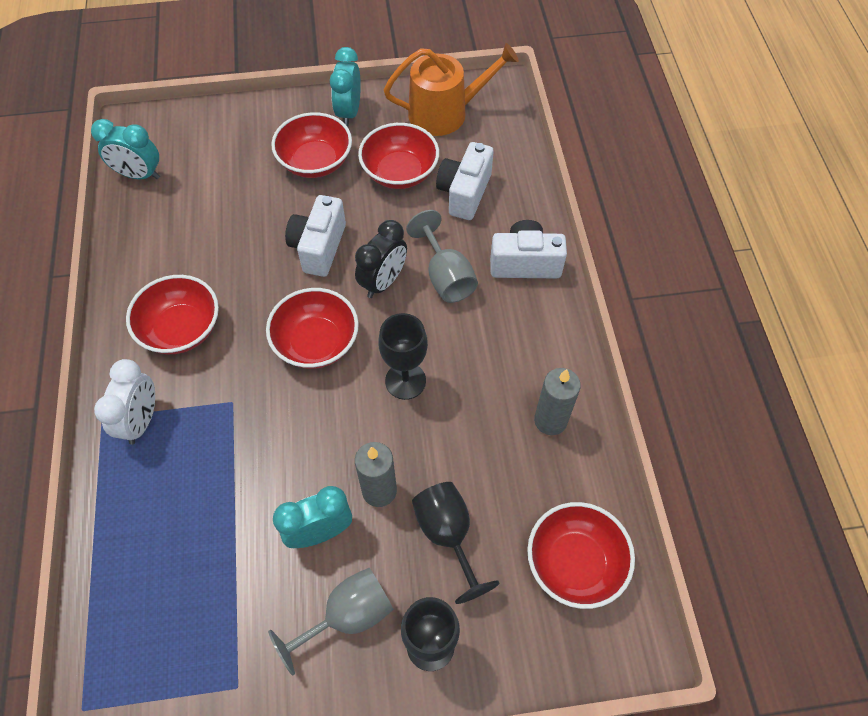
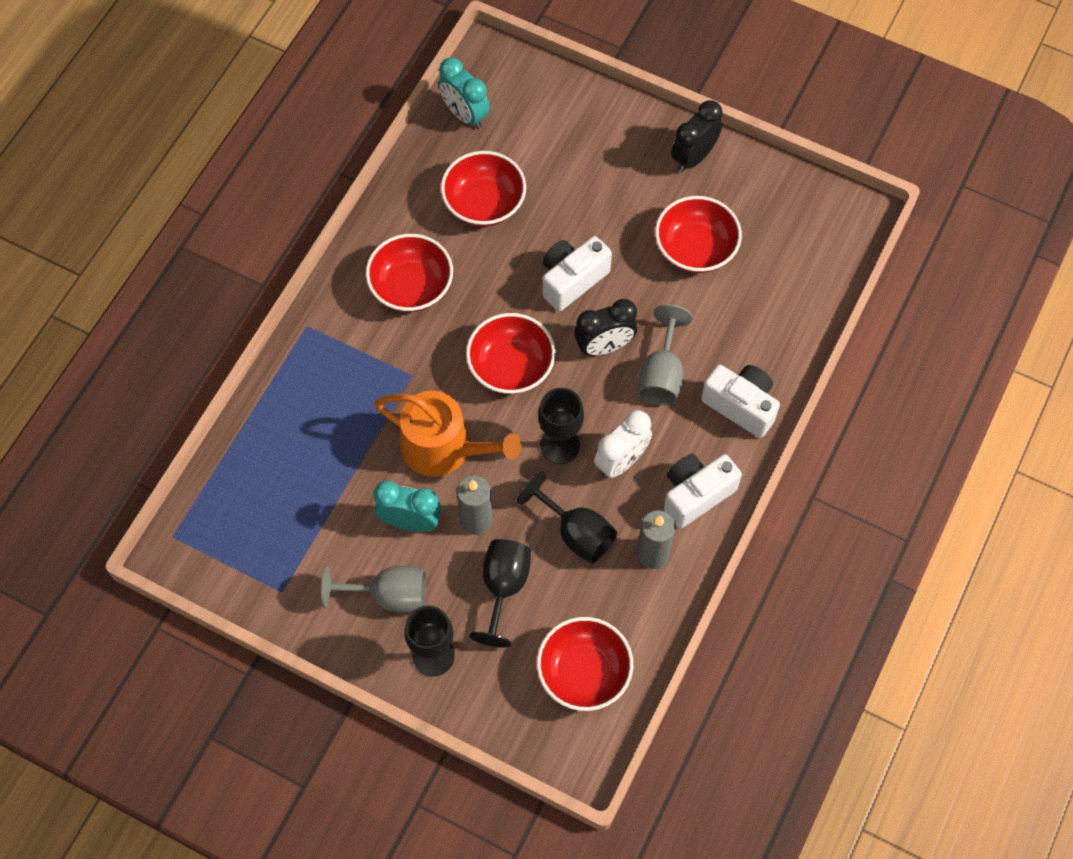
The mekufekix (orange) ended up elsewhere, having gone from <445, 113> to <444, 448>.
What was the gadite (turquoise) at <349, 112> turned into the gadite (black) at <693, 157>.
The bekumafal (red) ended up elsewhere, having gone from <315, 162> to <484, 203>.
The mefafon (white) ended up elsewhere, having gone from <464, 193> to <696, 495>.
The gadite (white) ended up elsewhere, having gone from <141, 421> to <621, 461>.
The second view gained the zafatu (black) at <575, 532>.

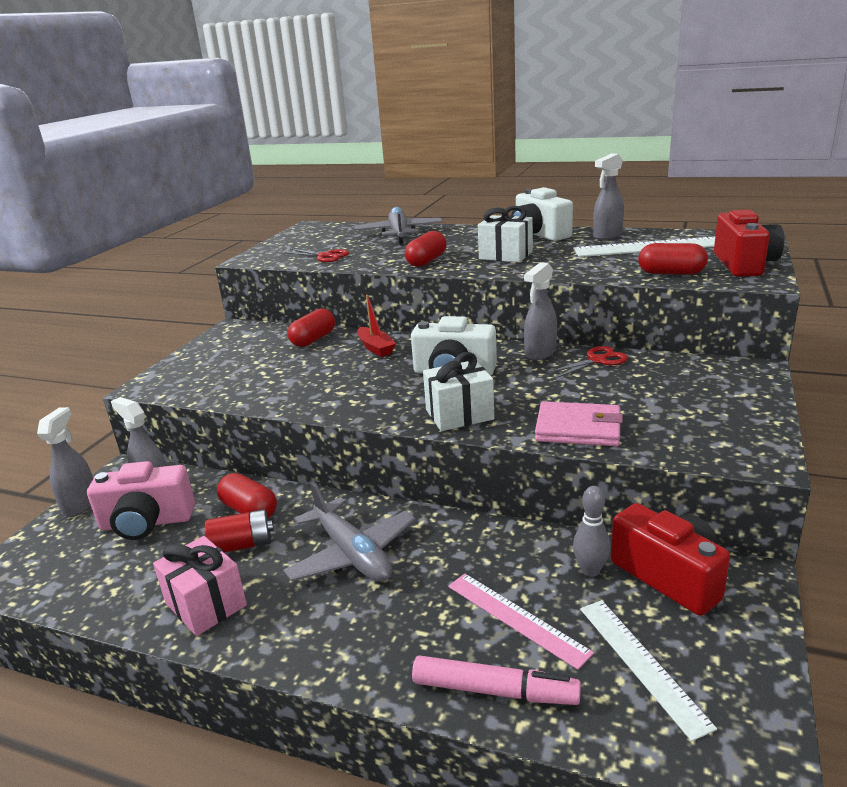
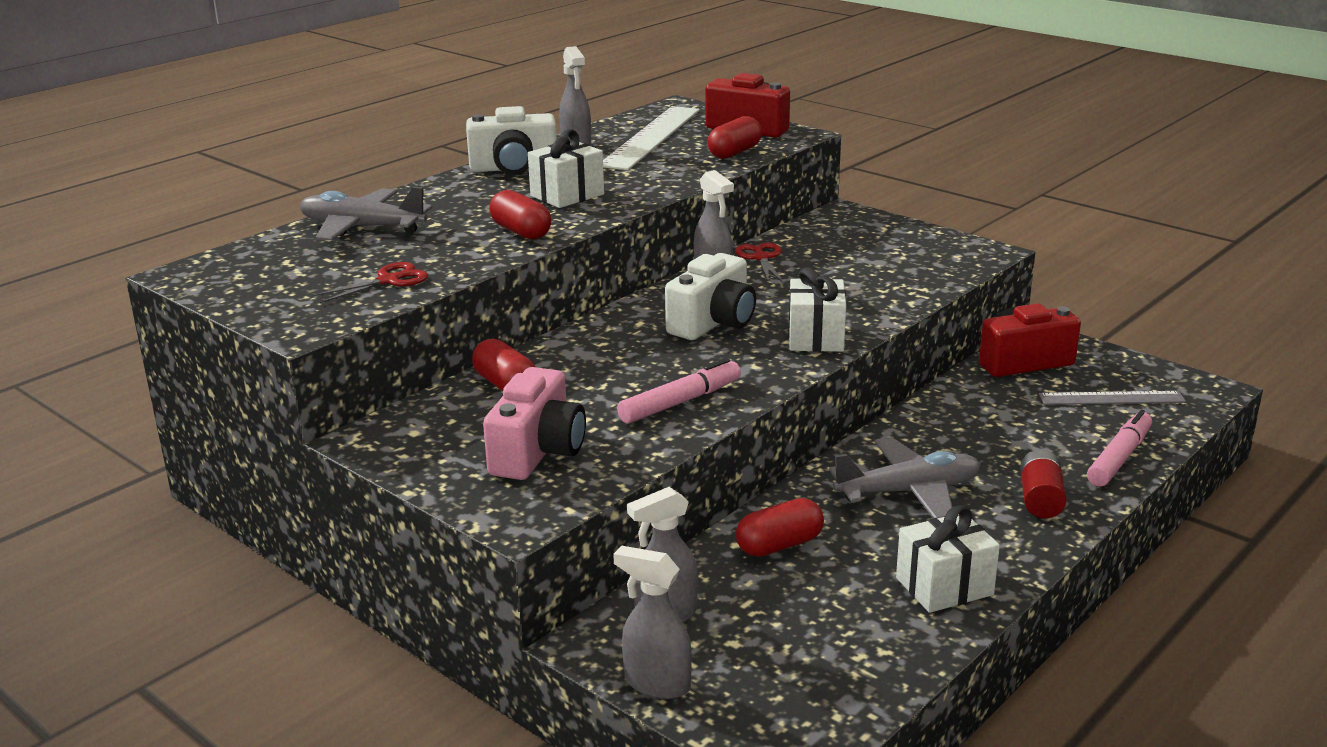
The second view lost the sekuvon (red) at <376, 348>.
The second view lost the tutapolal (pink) at <578, 428>.
The mefafon (pink) ended up elsewhere, having gone from <147, 522> to <538, 452>.
The second view lost the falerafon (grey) at <590, 570>.
The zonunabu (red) ended up elsewhere, having gone from <242, 545> to <1040, 499>.
What was the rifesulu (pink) at <206, 604> turned into the rifesulu (white) at <944, 586>.
The second view lost the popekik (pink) at <516, 618>.
What was the popekik (white) at <641, 663> turned into the popekik (grey) at <1111, 398>.
The second view gained the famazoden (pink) at <679, 402>.

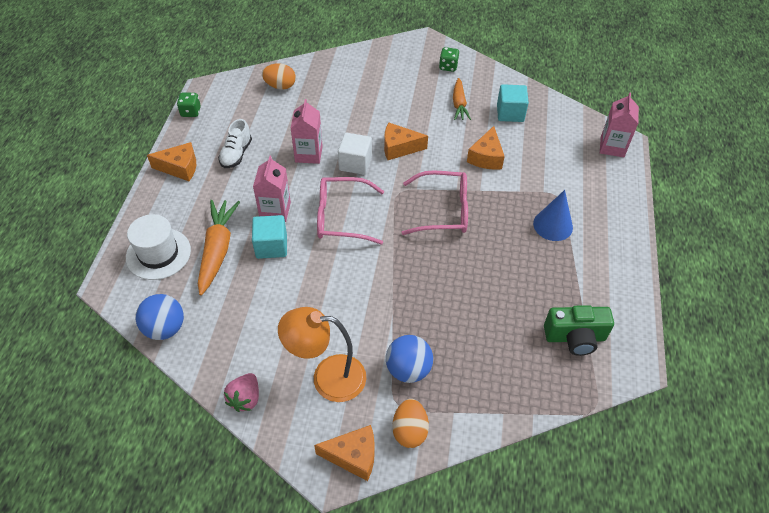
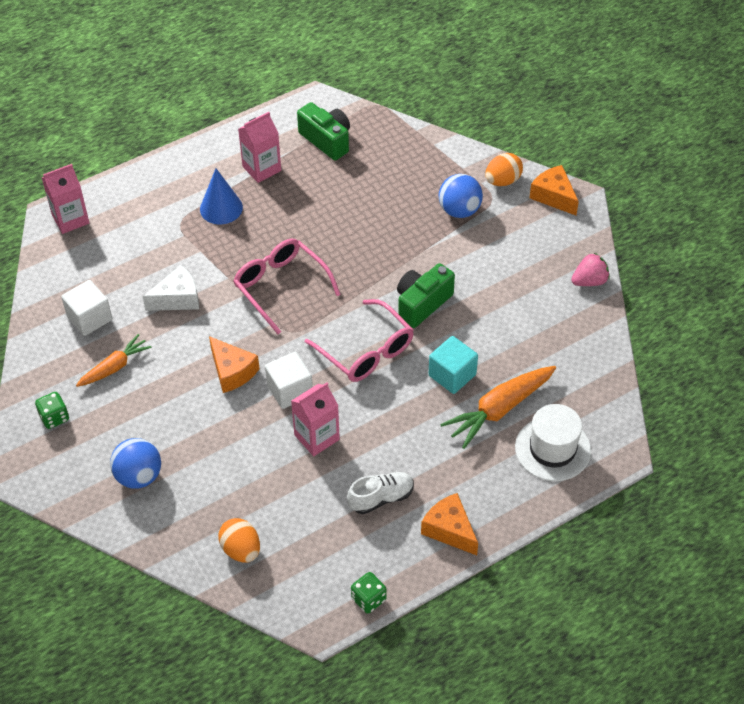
What was the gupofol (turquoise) at <510, 113> turned into the gupofol (white) at <89, 318>.
What was the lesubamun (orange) at <486, 157> turned into the lesubamun (white) at <177, 298>.
The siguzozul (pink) ended up elsewhere, having gone from <275, 211> to <261, 168>.
The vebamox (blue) ended up elsewhere, having gone from <165, 328> to <139, 476>.
The second view lost the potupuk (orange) at <327, 377>.
The second view gained the mefafon (green) at <422, 304>.

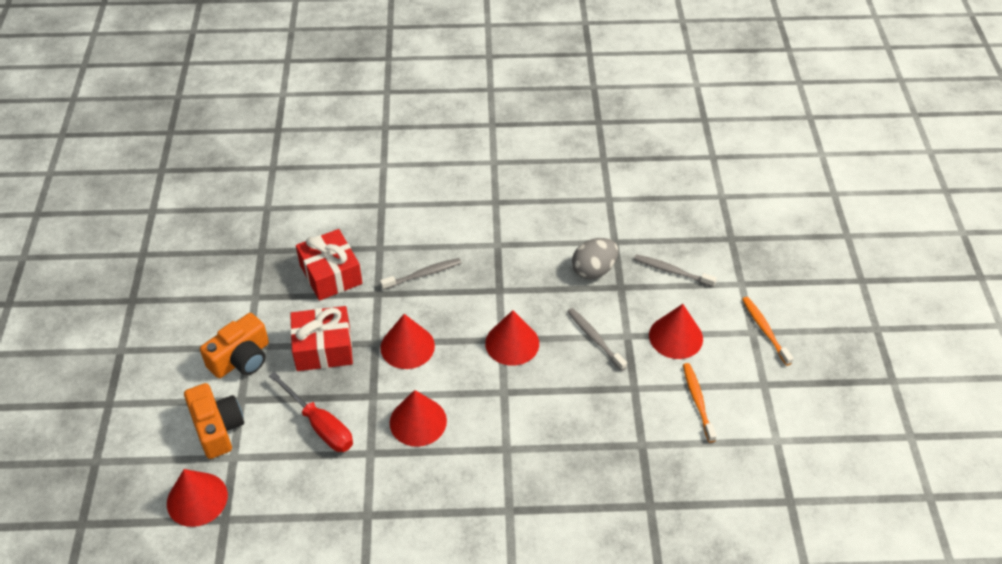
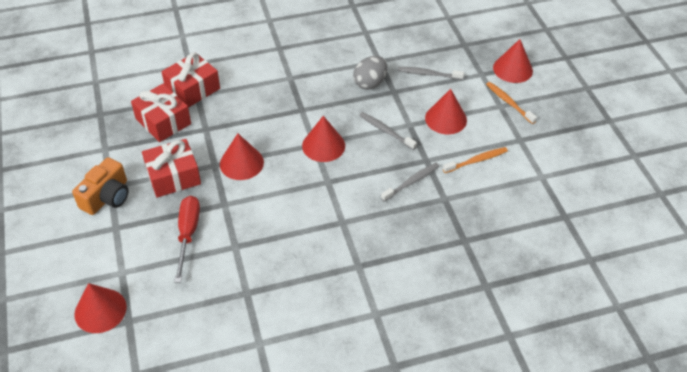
The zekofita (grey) ended up elsewhere, having gone from <423, 274> to <411, 182>.
The zekofita (orange) at <697, 401> ended up facing another way, 90 degrees clockwise from before.
The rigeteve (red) at <320, 425> ended up facing another way, 120 degrees counterclockwise from before.
The second view lost the mefafon (orange) at <217, 428>.
The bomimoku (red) ended up elsewhere, having gone from <418, 421> to <512, 69>.
The second view gained the rifesulu (red) at <192, 89>.

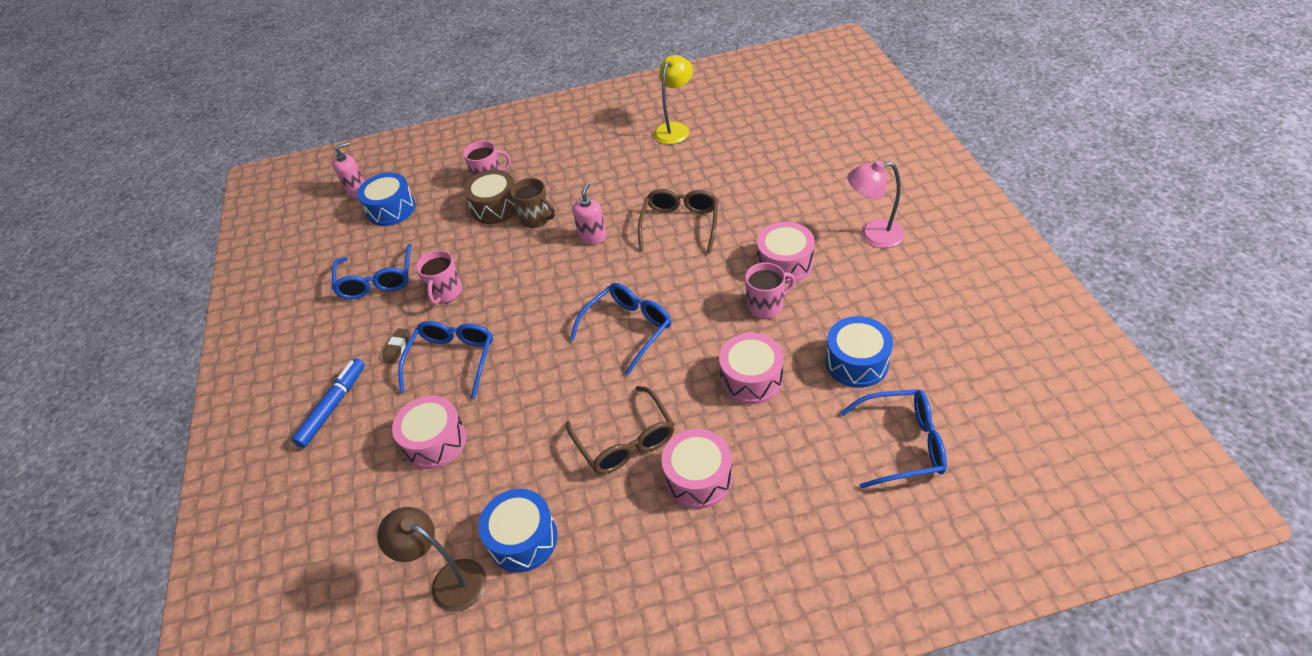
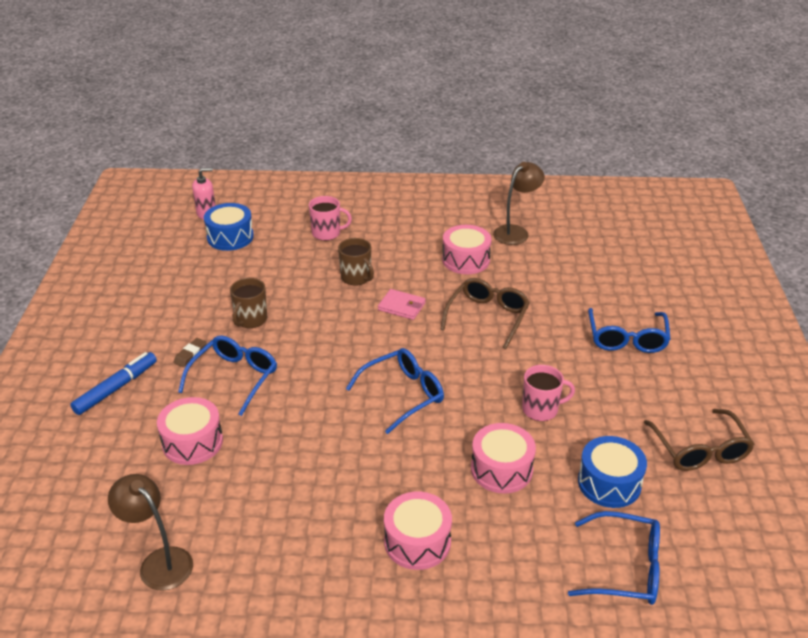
What was the potupuk (yellow) at <675, 129> turned into the potupuk (brown) at <516, 232>.
The second view lost the potupuk (pink) at <873, 235>.
The second view lost the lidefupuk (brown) at <495, 207>.
Where the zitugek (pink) stood at <592, 237>, the tutapolal (pink) came to stand at <401, 306>.
The lidefupuk (pink) ended up elsewhere, having gone from <785, 263> to <466, 260>.
The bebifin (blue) ended up elsewhere, having gone from <377, 281> to <627, 339>.
What was the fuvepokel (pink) at <446, 292> turned into the fuvepokel (brown) at <251, 319>.
The bebifin (brown) ended up elsewhere, having gone from <625, 441> to <700, 450>.
The second view lost the lidefupuk (blue) at <523, 539>.

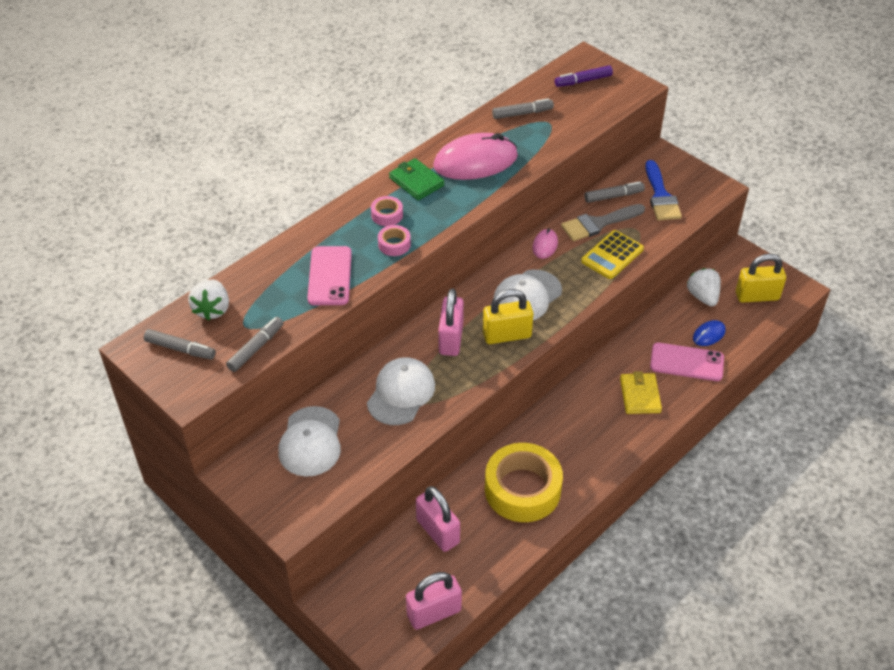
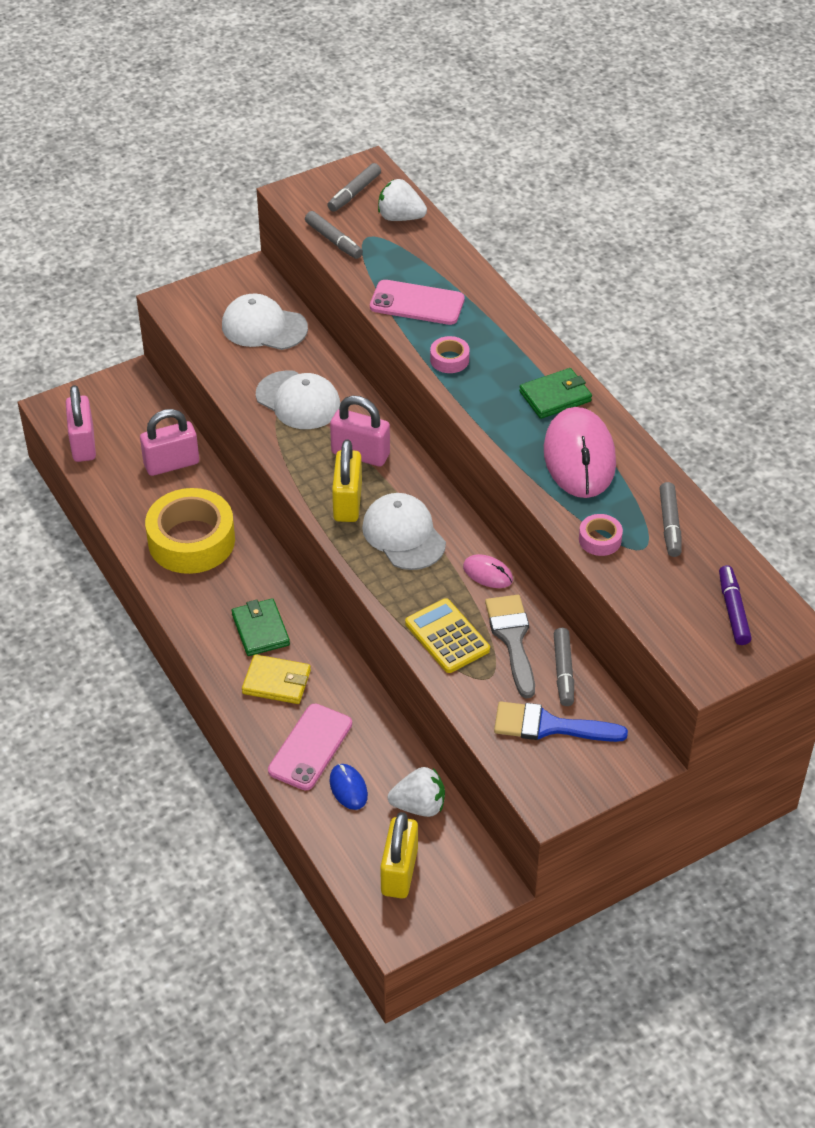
The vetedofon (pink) ended up elsewhere, having gone from <387, 215> to <600, 539>.
The second view gained the tutapolal (green) at <260, 630>.

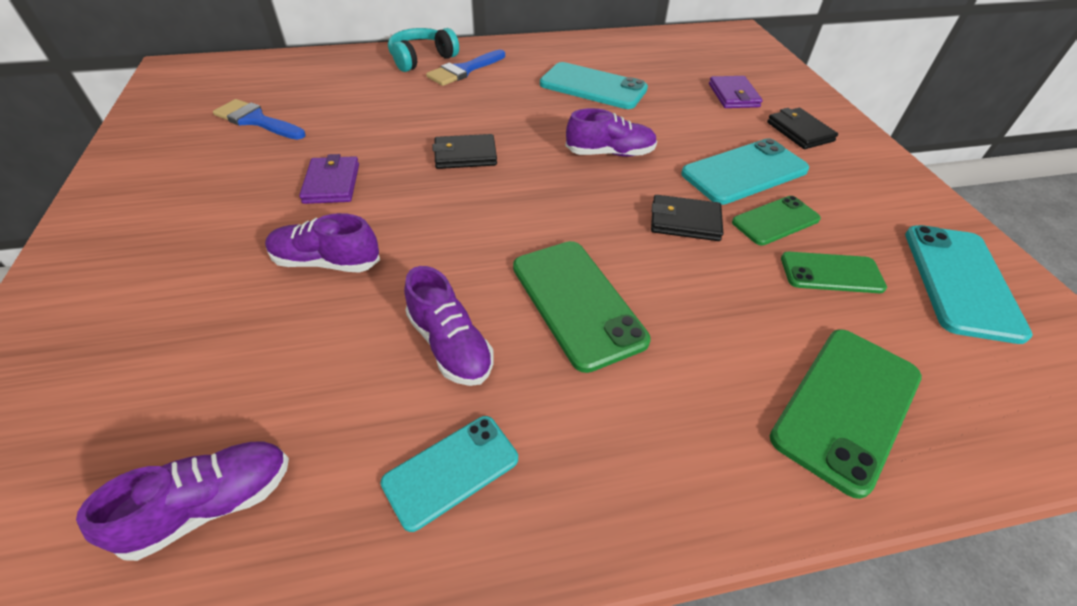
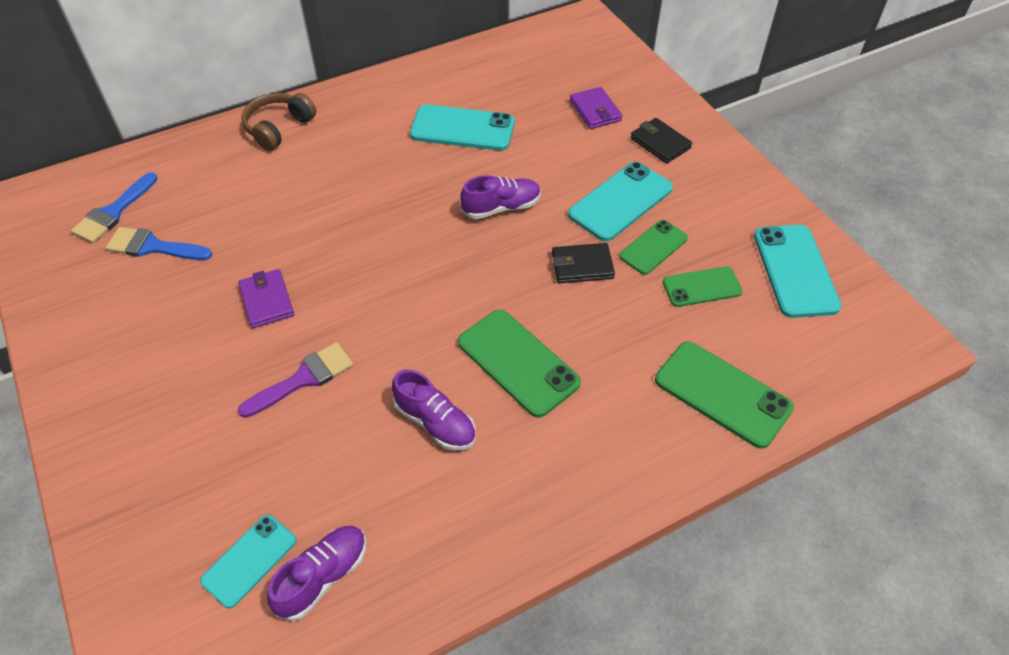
What was the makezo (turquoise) at <422, 59> turned into the makezo (brown) at <279, 128>.
The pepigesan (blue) ended up elsewhere, having gone from <464, 70> to <113, 212>.
The second view lost the tutapolal (black) at <465, 155>.
Where the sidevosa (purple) stood at <326, 262>, the pepigesan (purple) came to stand at <304, 378>.
The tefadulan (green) at <846, 406> ended up facing another way, 75 degrees counterclockwise from before.
The tefadulan (turquoise) ended up elsewhere, having gone from <451, 470> to <249, 560>.

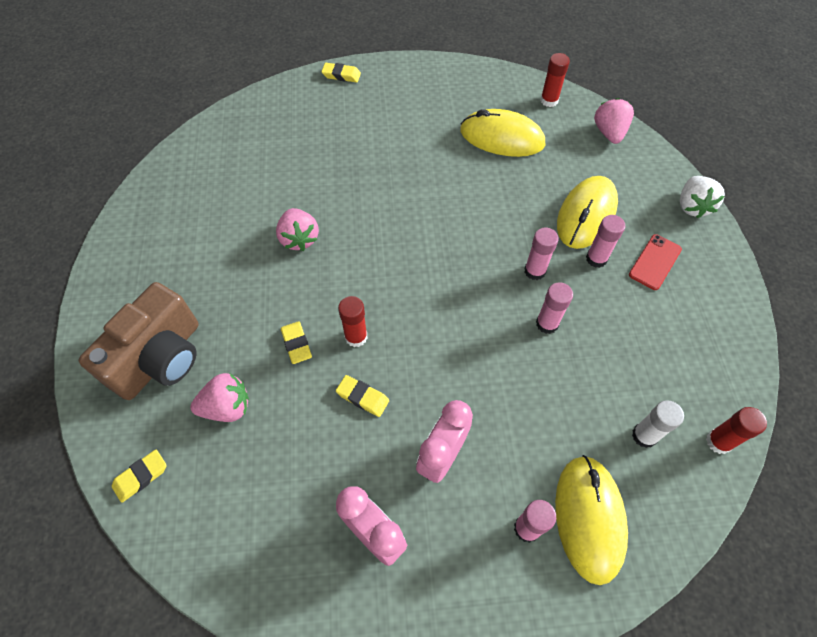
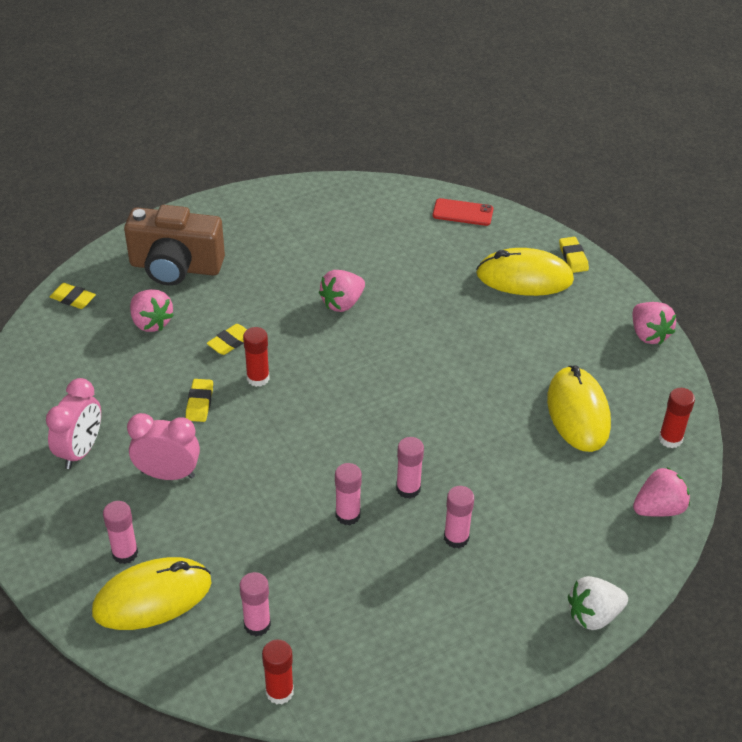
The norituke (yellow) ended up elsewhere, having gone from <586, 215> to <524, 278>.
The tefadulan (red) ended up elsewhere, having gone from <655, 262> to <462, 212>.
What was the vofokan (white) at <644, 435> turned into the vofokan (pink) at <257, 624>.
The second view gained the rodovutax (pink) at <648, 334>.

